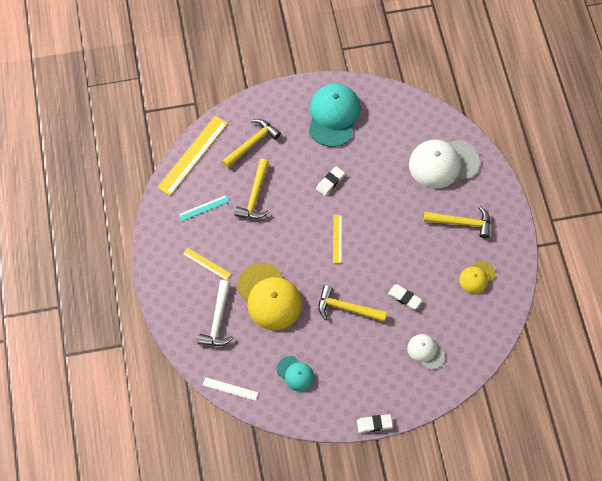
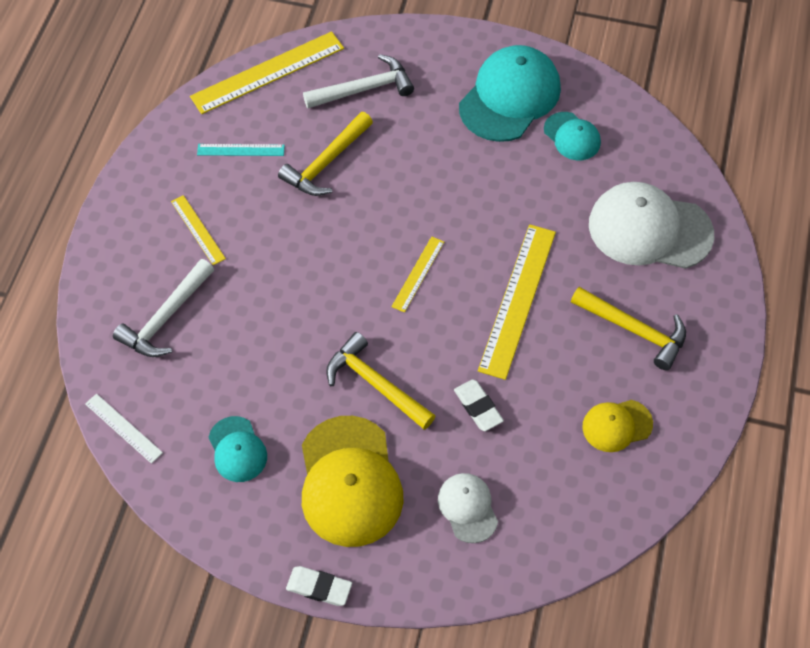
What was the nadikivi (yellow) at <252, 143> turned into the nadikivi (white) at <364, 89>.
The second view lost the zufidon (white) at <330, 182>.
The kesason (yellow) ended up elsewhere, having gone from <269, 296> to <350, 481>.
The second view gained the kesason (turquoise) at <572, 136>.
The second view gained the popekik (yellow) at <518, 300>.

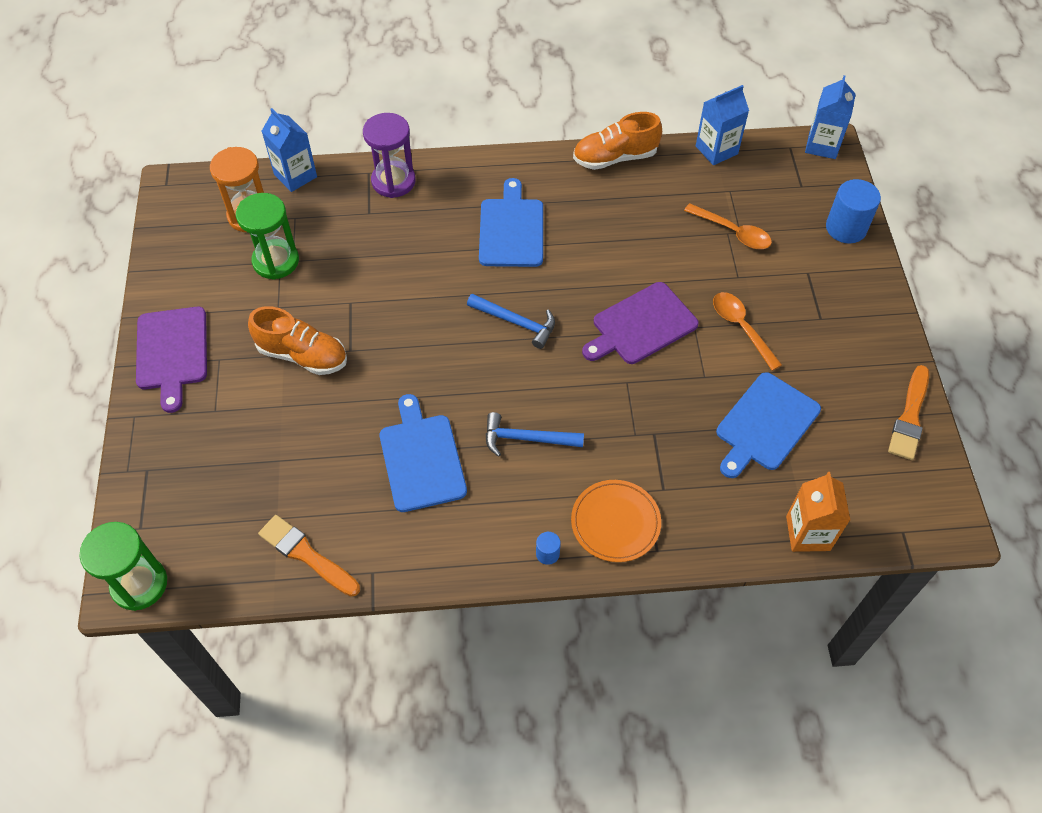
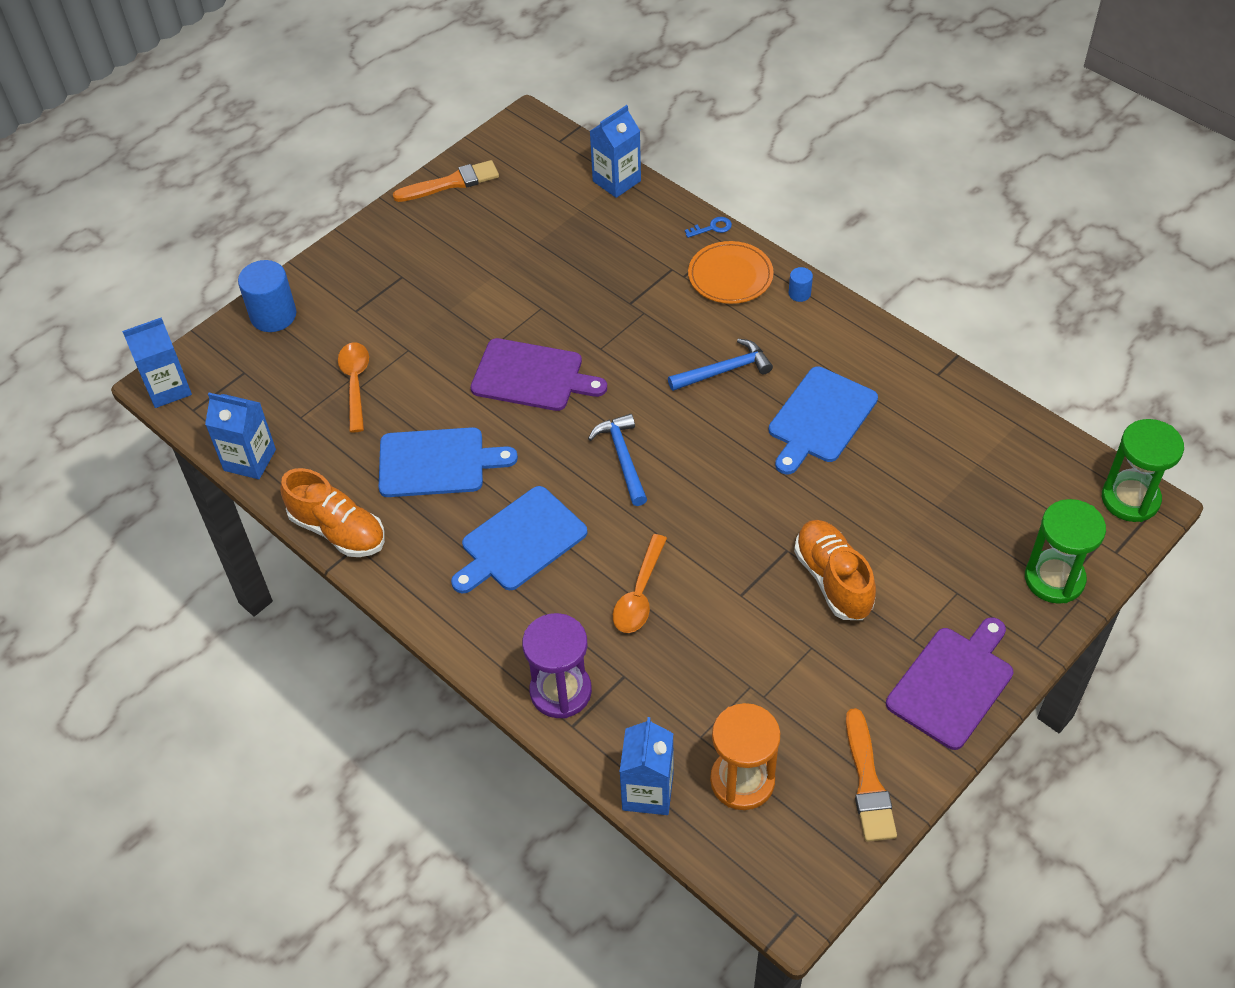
The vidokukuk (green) ended up elsewhere, having gone from <276, 261> to <1054, 579>.
The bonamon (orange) ended up elsewhere, having gone from <741, 327> to <639, 594>.
The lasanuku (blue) ended up elsewhere, having gone from <765, 424> to <437, 463>.
The nadikivi (blue) at <526, 438> ended up facing another way, 75 degrees counterclockwise from before.
What was the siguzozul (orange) at <808, 533> turned into the siguzozul (blue) at <616, 181>.
The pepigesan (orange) ended up elsewhere, having gone from <306, 555> to <868, 782>.
The second view gained the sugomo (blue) at <712, 228>.

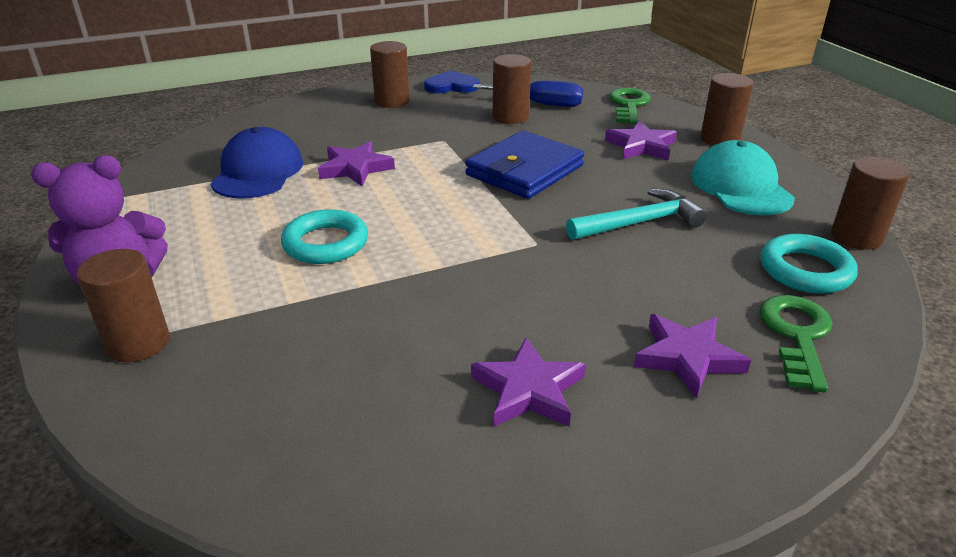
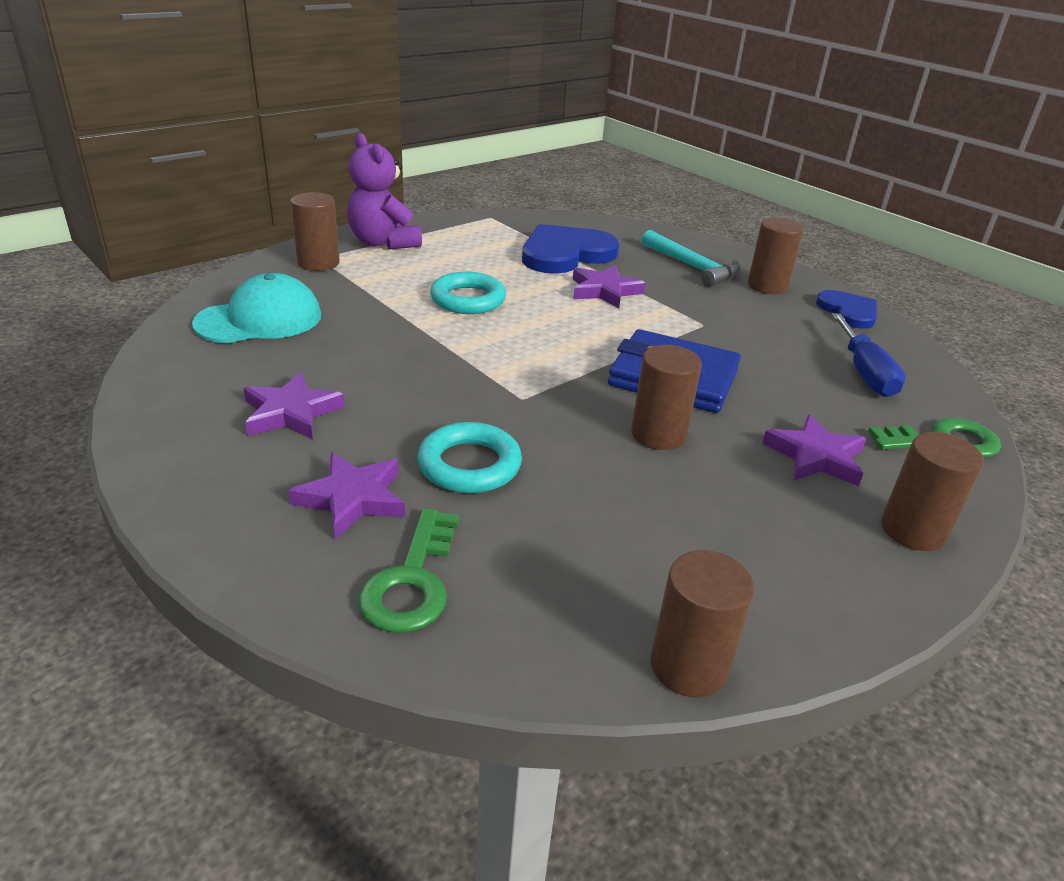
The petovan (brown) ended up elsewhere, having gone from <510, 117> to <658, 434>.
Where the kesason (blue) stood at <258, 172>, the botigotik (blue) came to stand at <565, 254>.
The kesason (turquoise) ended up elsewhere, having gone from <740, 187> to <259, 319>.
The nadikivi (turquoise) ended up elsewhere, having gone from <639, 223> to <692, 267>.
The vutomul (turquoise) ended up elsewhere, having gone from <805, 270> to <469, 465>.
The sugomo (green) at <796, 335> ended up facing another way, 105 degrees clockwise from before.

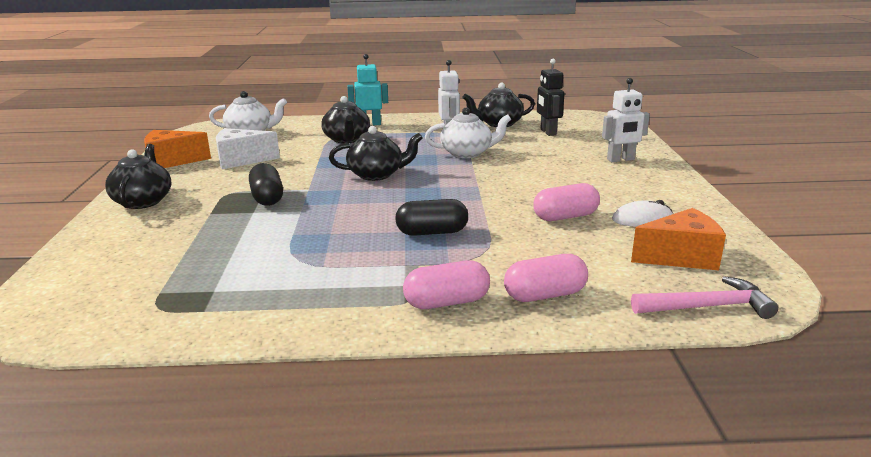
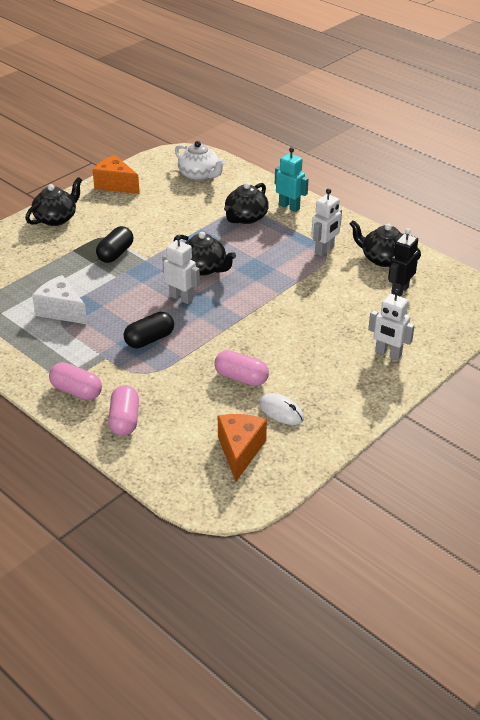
The second view lost the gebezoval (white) at <467, 153>.
The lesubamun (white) ended up elsewhere, having gone from <241, 160> to <61, 311>.
The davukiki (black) at <432, 232> ended up facing another way, 75 degrees counterclockwise from before.
The lesubamun (orange) at <681, 257> ended up facing another way, 120 degrees counterclockwise from before.
The davukiki (pink) at <545, 295> ended up facing another way, 60 degrees clockwise from before.
The second view lost the nadikivi (pink) at <707, 307>.
The second view gained the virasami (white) at <181, 298>.

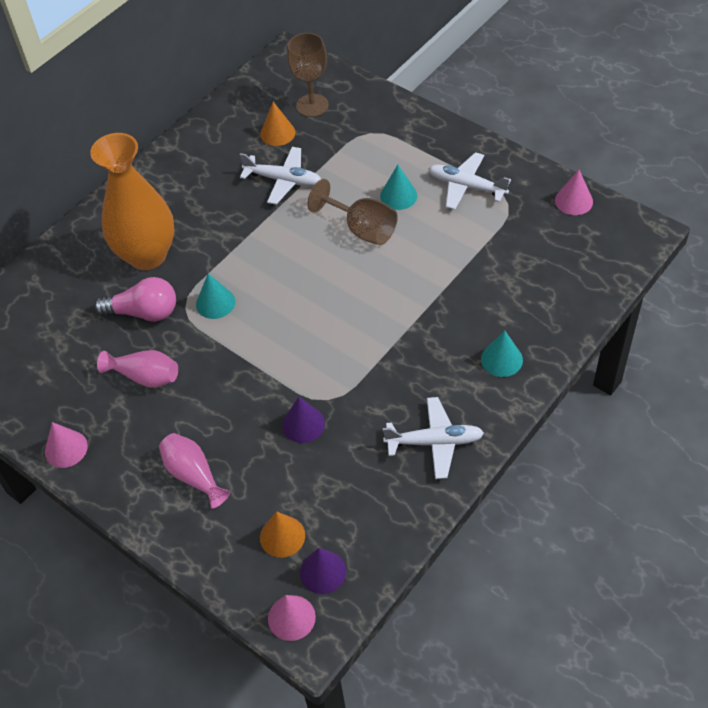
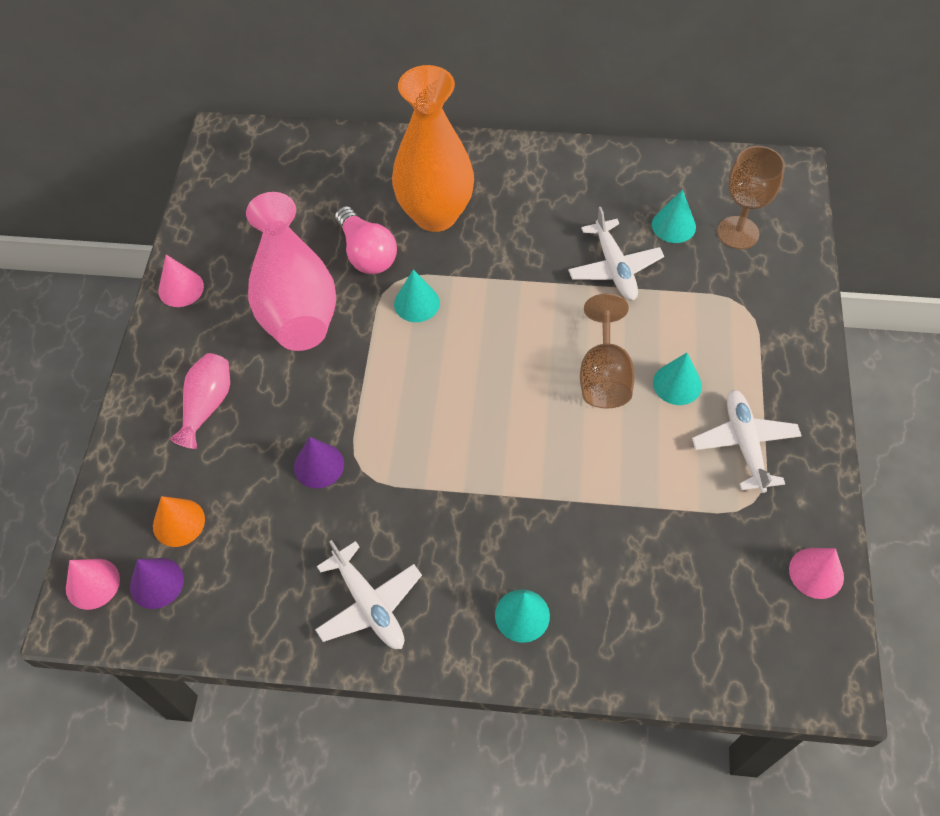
What was the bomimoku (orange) at <277, 133> turned into the bomimoku (turquoise) at <673, 225>.
The size of the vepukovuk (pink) at <145, 376> changed by a factor of 2.02.

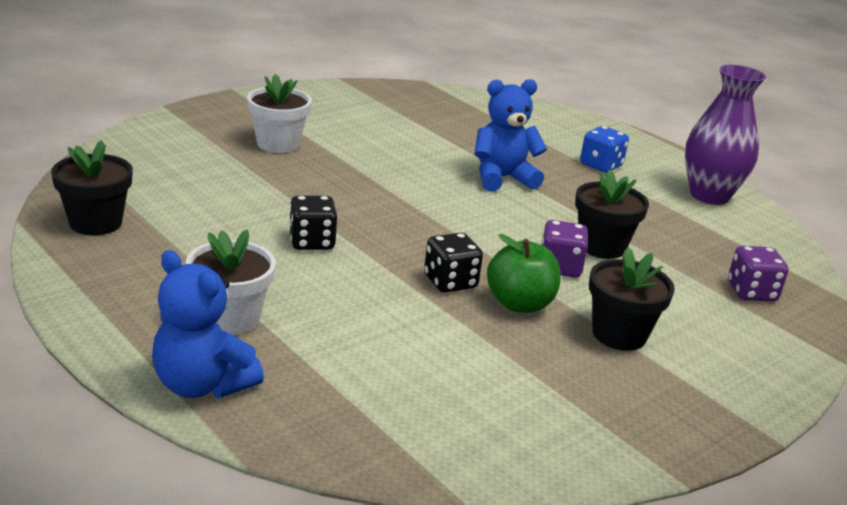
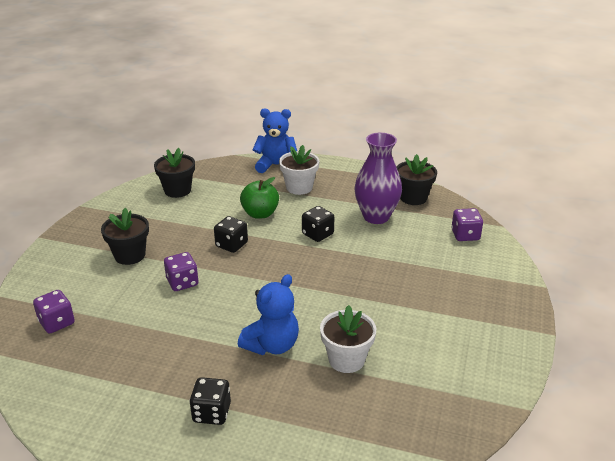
The vepukovuk (purple) ended up elsewhere, having gone from <709, 195> to <376, 216>.
The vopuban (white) ended up elsewhere, having gone from <278, 144> to <346, 359>.
What was the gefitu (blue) at <601, 165> turned into the gefitu (black) at <211, 413>.
The vopuban (black) ended up elsewhere, having gone from <601, 246> to <177, 190>.
The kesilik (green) ended up elsewhere, having gone from <519, 304> to <260, 214>.
The second view gained the gefitu (purple) at <465, 235>.

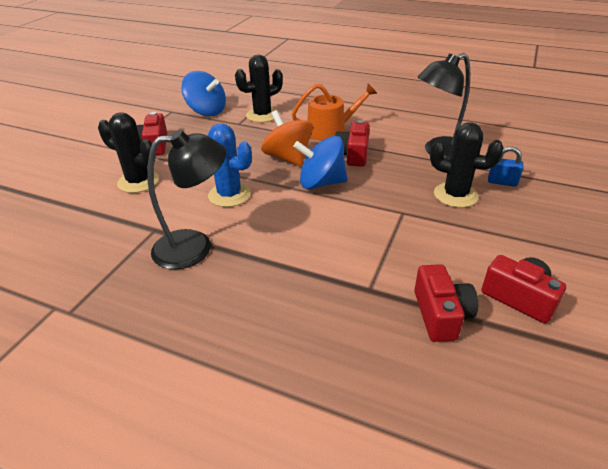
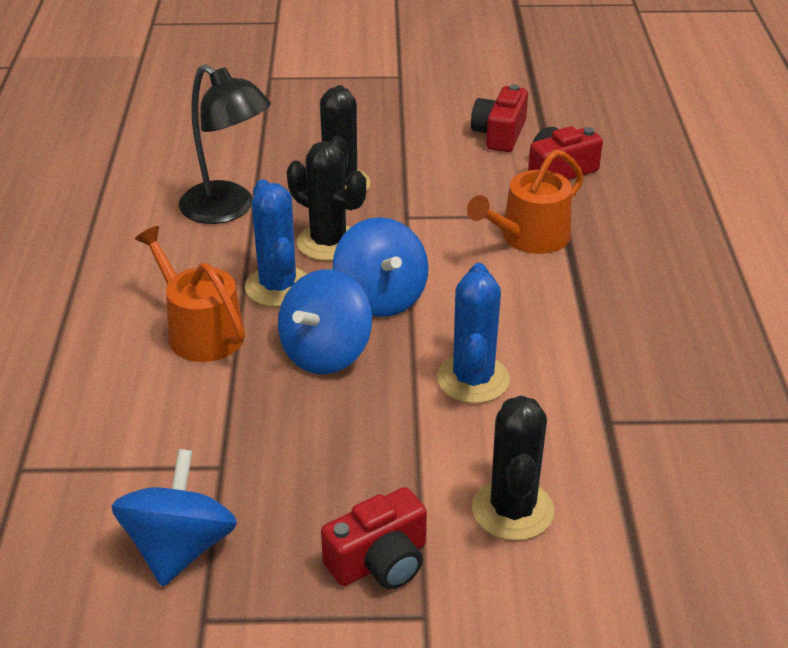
The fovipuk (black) ended up elsewhere, having gone from <262, 115> to <328, 242>.
What was the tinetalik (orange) at <288, 158> turned into the tinetalik (blue) at <326, 353>.
Where the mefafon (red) stood at <353, 155>, the fovipuk (blue) came to stand at <278, 287>.
The second view lost the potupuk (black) at <195, 247>.
The second view lost the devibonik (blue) at <502, 182>.
The second view gained the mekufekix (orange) at <529, 237>.

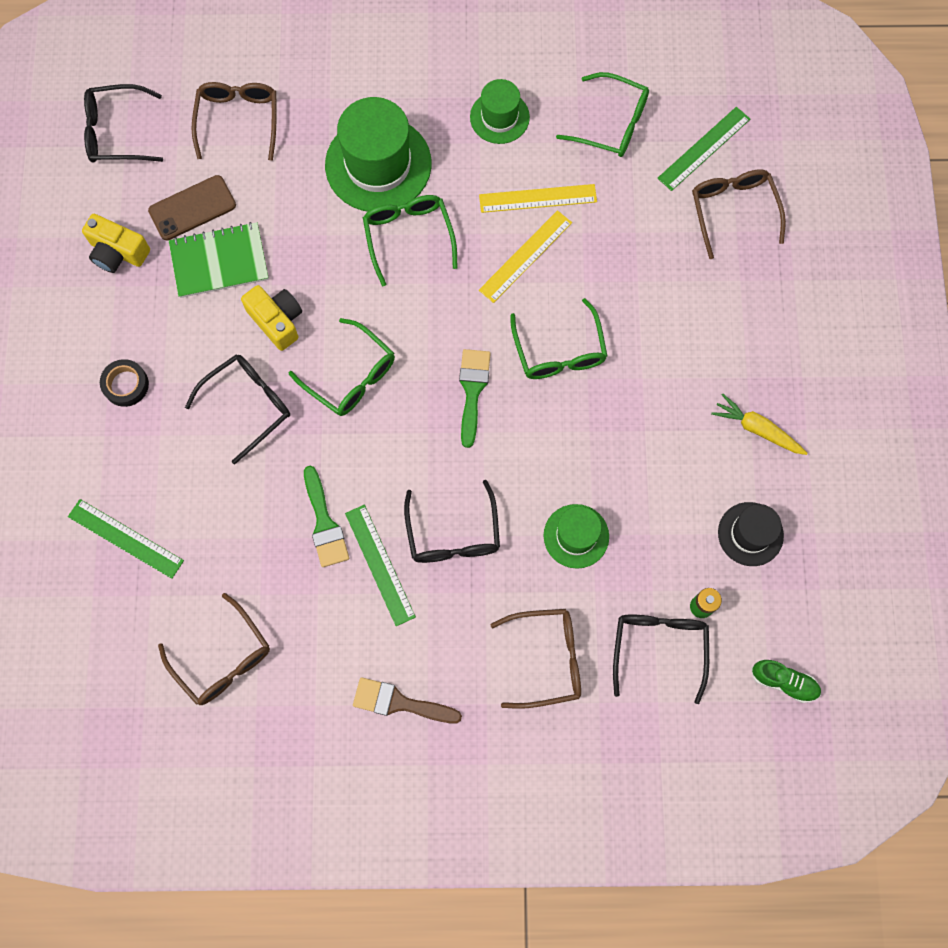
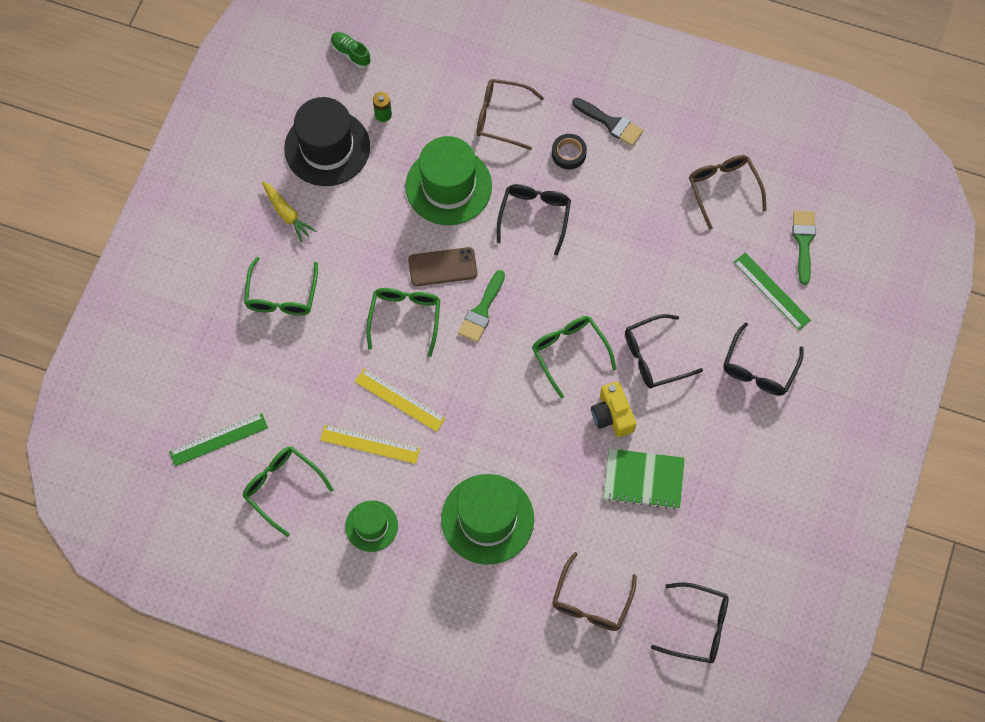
The second view lost the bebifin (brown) at <733, 210>.
The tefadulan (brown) ended up elsewhere, having gone from <192, 208> to <442, 267>.
The bebifin (green) ended up elsewhere, having gone from <408, 236> to <281, 296>.
The popekik (yellow) at <525, 256> ended up facing another way, 60 degrees clockwise from before.
The second view lost the mefafon (yellow) at <118, 252>.
The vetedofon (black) ended up elsewhere, having gone from <126, 385> to <568, 153>.
The pepigesan (green) ended up elsewhere, having gone from <324, 523> to <803, 242>.
The size of the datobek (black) at <750, 534> changed by a factor of 1.76.
The size of the datobek (green) at <576, 536> changed by a factor of 1.76.
The second view lost the popekik (green) at <379, 564>.
The bebifin (black) ended up elsewhere, having gone from <659, 648> to <759, 368>.
What was the pepigesan (brown) at <399, 702> turned into the pepigesan (black) at <611, 123>.

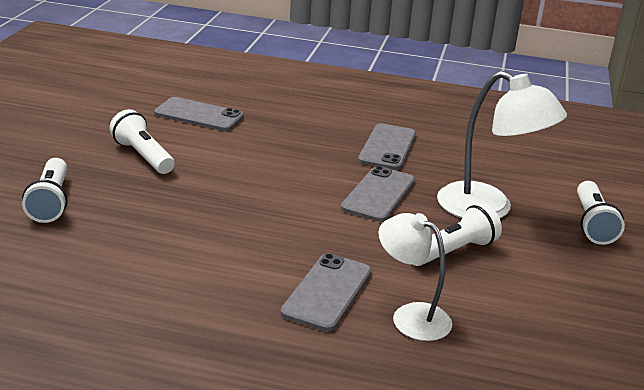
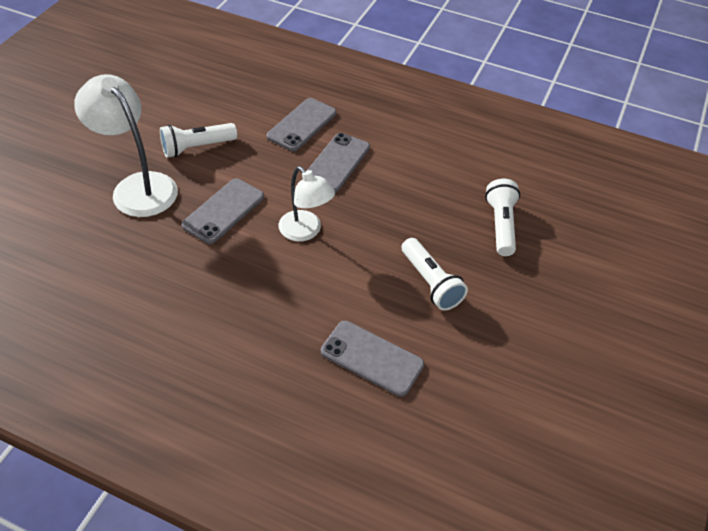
The tefadulan (grey) ended up elsewhere, having gone from <387, 147> to <337, 162>.
The second view lost the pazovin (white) at <592, 224>.
The potupuk (white) ended up elsewhere, having gone from <410, 316> to <305, 231>.

